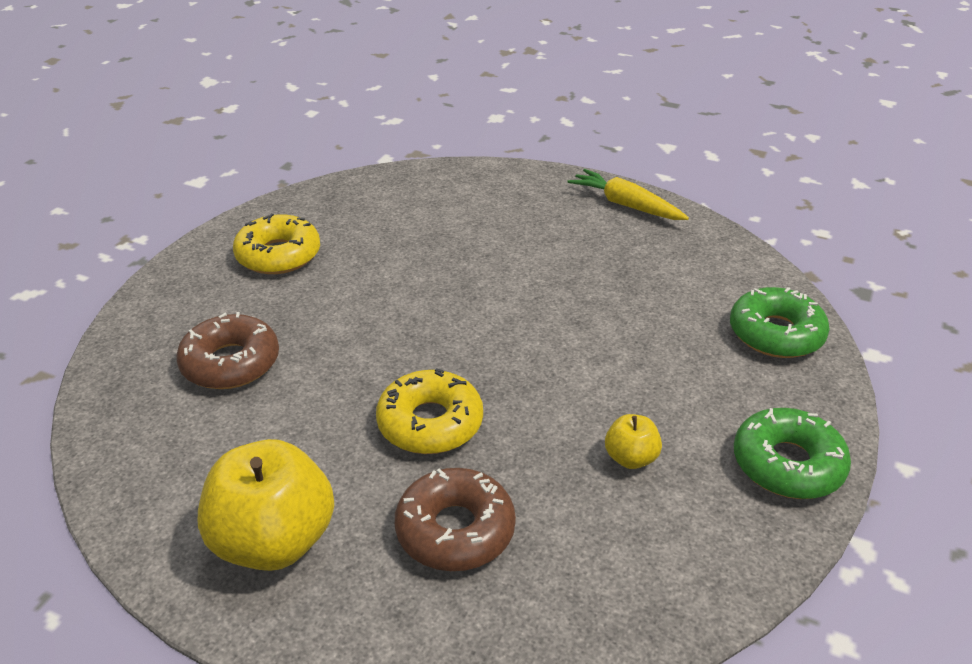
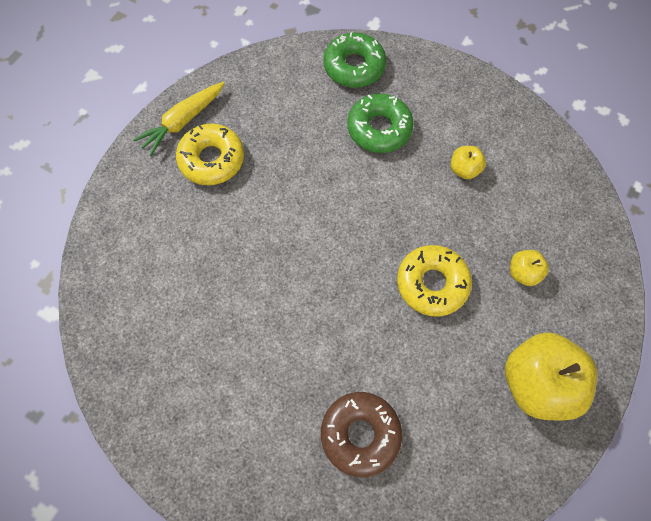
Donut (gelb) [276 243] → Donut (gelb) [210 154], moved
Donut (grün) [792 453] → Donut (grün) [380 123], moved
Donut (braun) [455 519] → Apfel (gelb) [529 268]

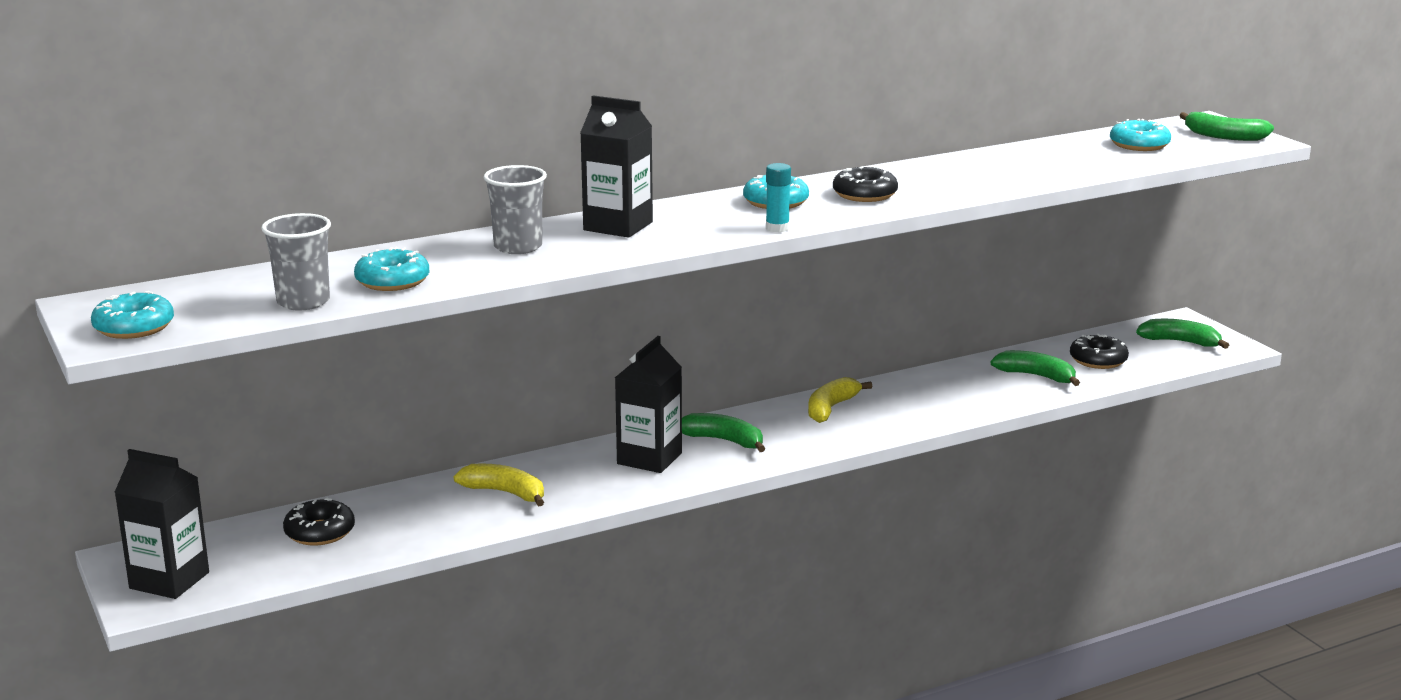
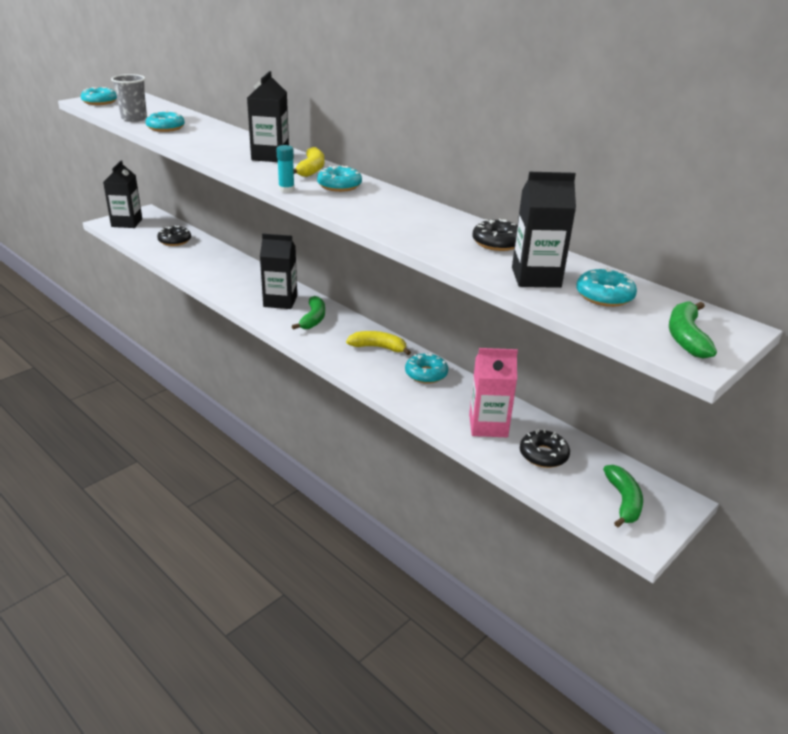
Becher (grau) [515 209] → -
Donut (schwarz) [865 184] → Donut (schwarz) [494 235], moved
Banane (grün) [1035 368] → Getränkekarton (rosa) [493 392]
Banane (gelb) [499 485] → Banane (gelb) [309 162], moved
- → Getränkekarton (schwarz) [544 230]
- → Donut (türkis) [426 368]

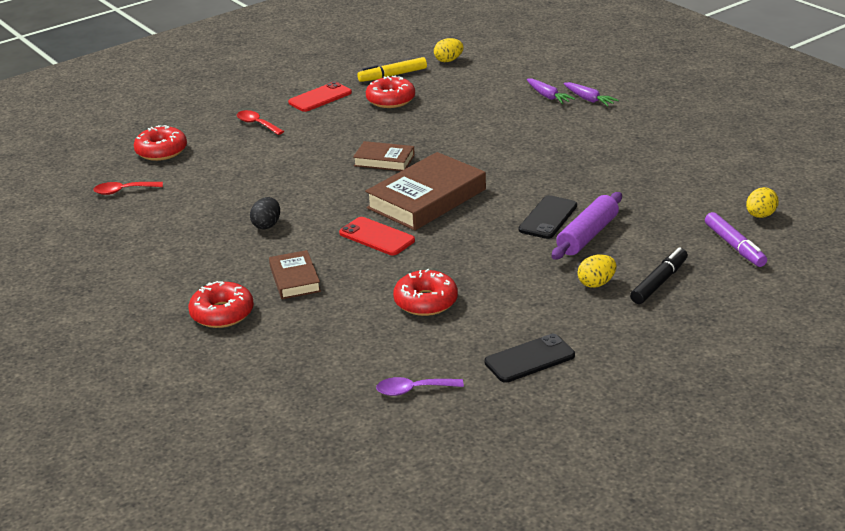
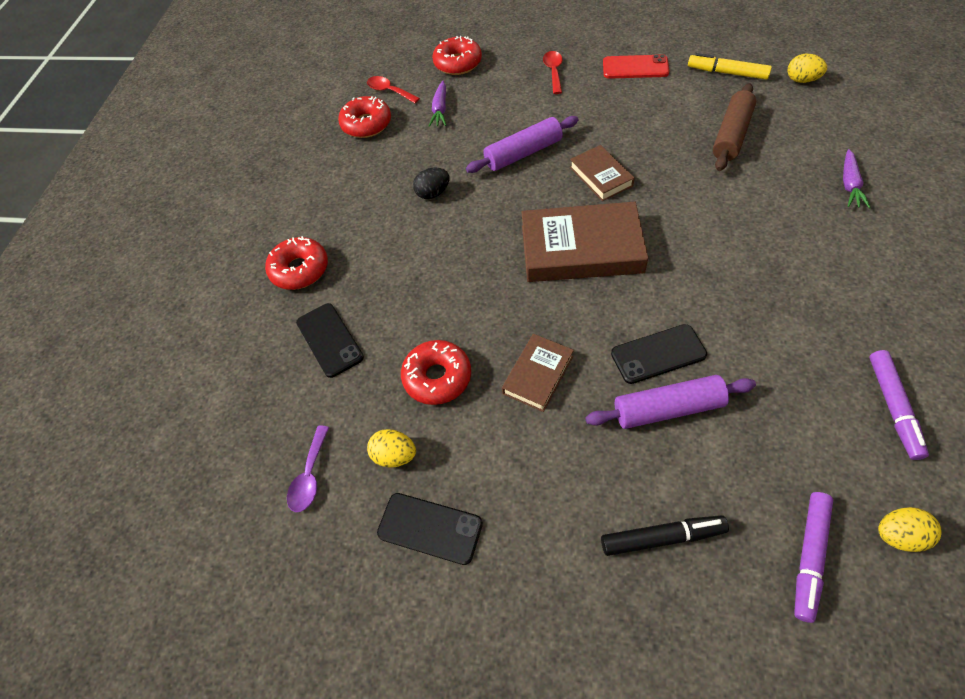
Donut (rot) [390 91] → Donut (rot) [364 117], moved
Karotte (lila) [591 94] → Karotte (lila) [437 104], moved
Handy (rot) [377 236] → -
Buch (braun) [295 274] → Buch (braun) [538 373], moved
Ei (gelb) [597 271] → Ei (gelb) [391 448], moved
Löffel (lila) [420 386] → Löffel (lila) [308 468], 120 degrees counterclockwise
- → Nudelholz (braun) [734 127]
- → Nudelholz (lila) [522 144]
- → Handy (schwarz) [330 340]
- → Filzstift (lila) [899 405]

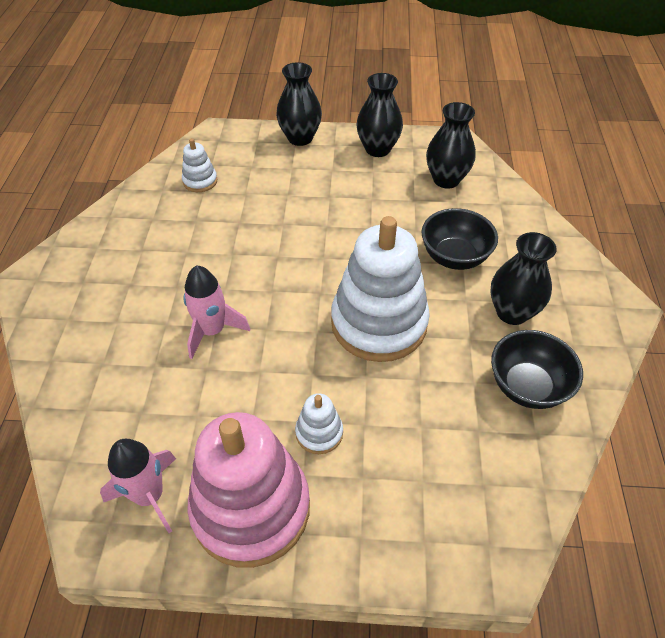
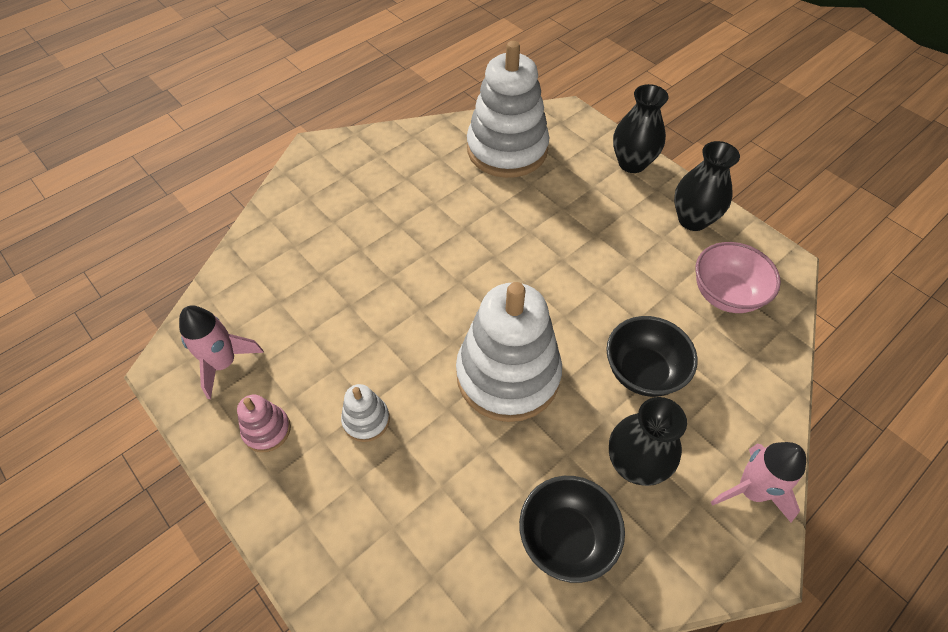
Vase (schwarz) [451 145] → Schüssel (rosa) [738 277]
Stapelspielzeug (weiß) [199 165] → Stapelspielzeug (weiß) [508 109], x2.29
Rakete (rosa) [216 312] → Rakete (rosa) [758 482], moved
Stapelspielzeug (rosa) [249 490] → Stapelspielzeug (rosa) [264 423], x0.44

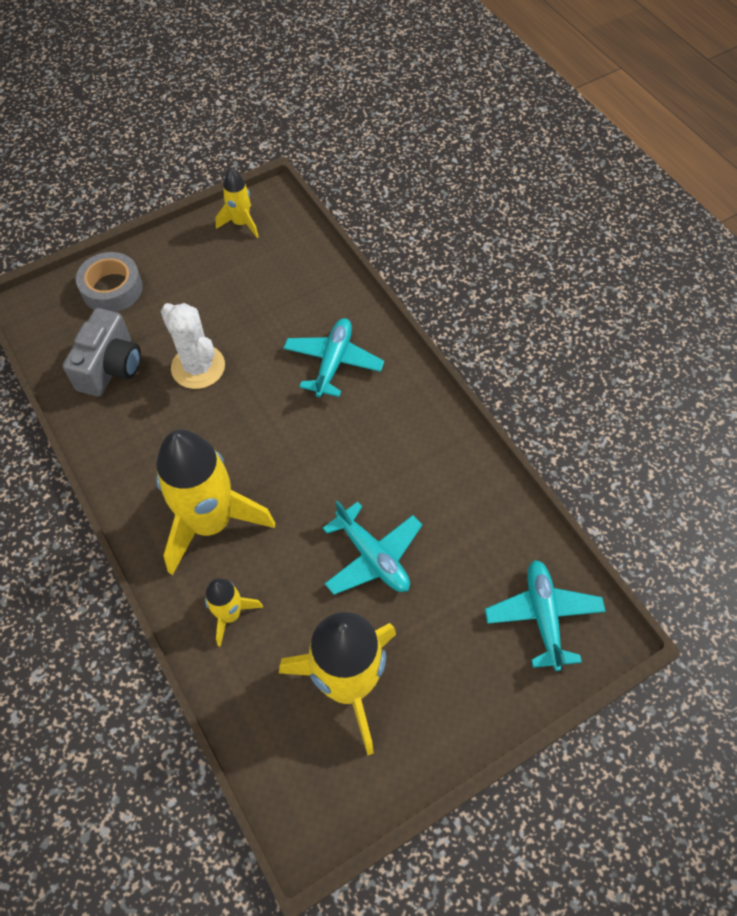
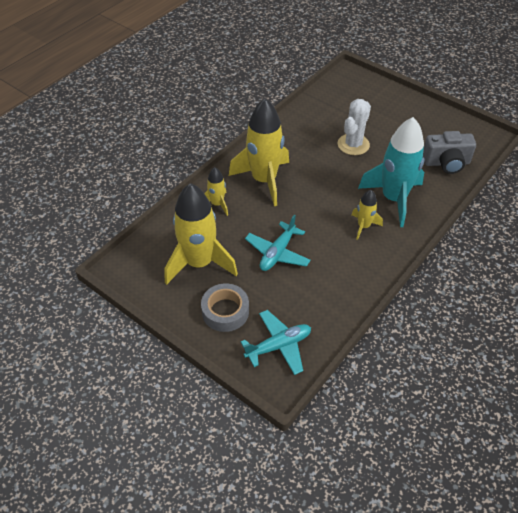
Rakete (gelb) [237 203] → Rakete (gelb) [367 215], moved
Klebeband (grau) [109 282] → Klebeband (grau) [225 307], moved
Kamera (grau) [102 352] → Kamera (grau) [449 152], moved
Flugzeug (türkis) [334 357] → Rakete (türkis) [391 172]

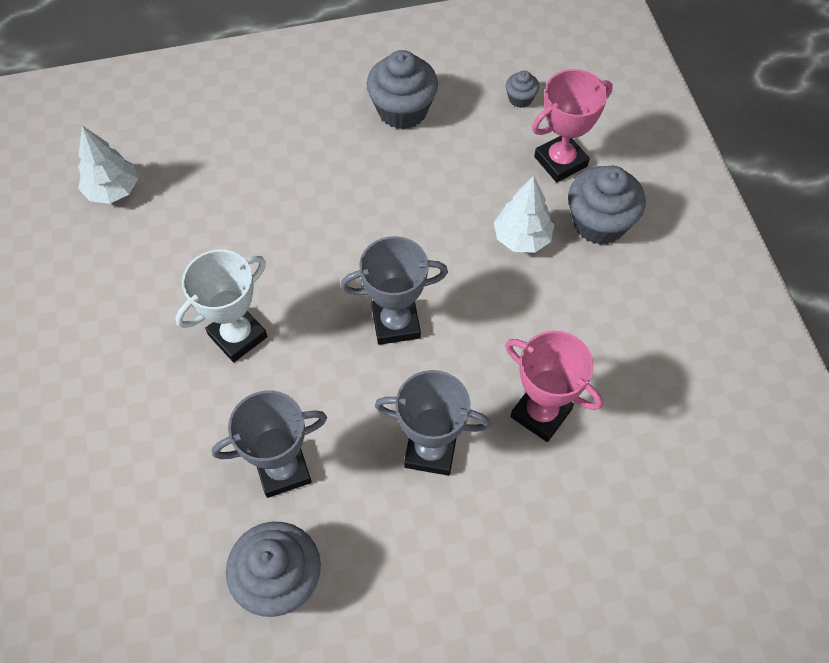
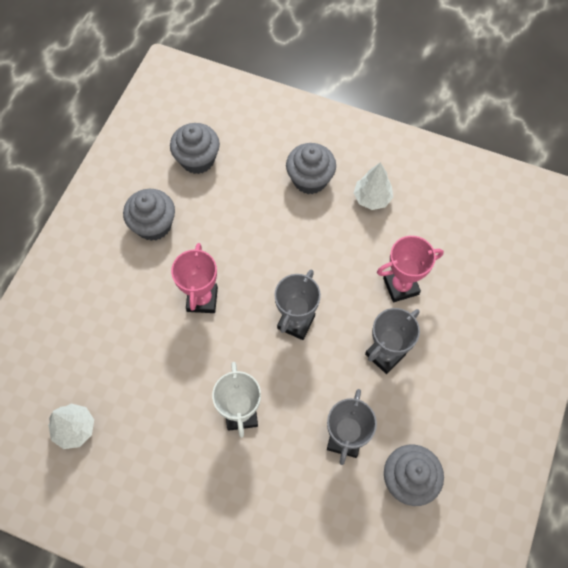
Pokal (rosa) [572 125] → Pokal (rosa) [194 278], moved
Muffin (grau) [522 89] → Muffin (grau) [195 148], x2.07
Baum (weiß) [524 214] → Baum (weiß) [373 186], moved

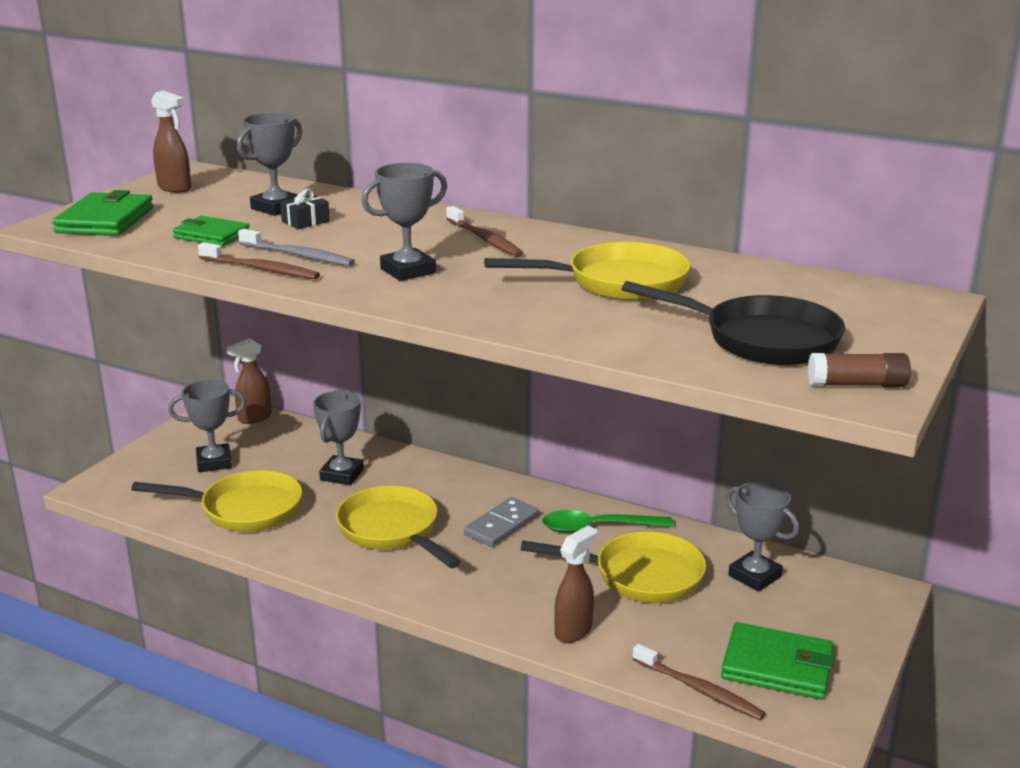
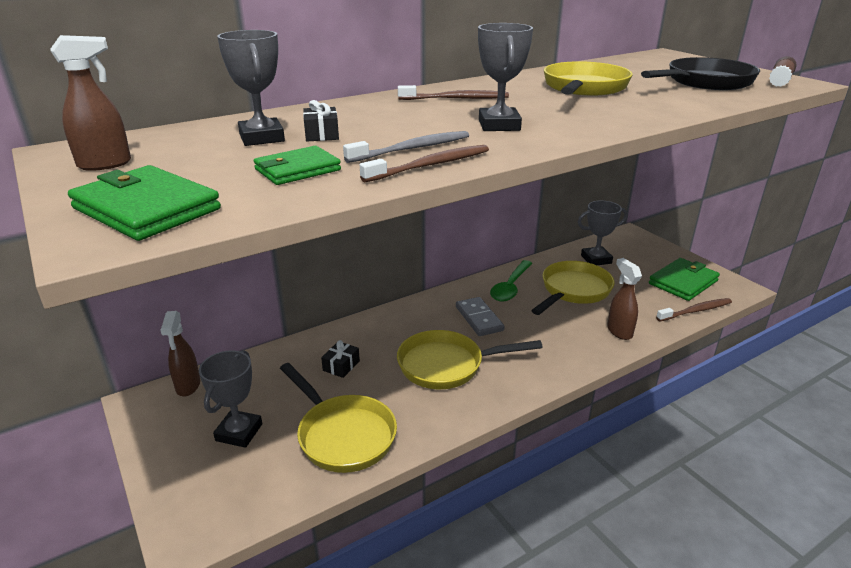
Pokal (grau) [338 438] → Geschenk (schwarz) [340 359]
Pfanne (gelb) [216 501] → Pfanne (gelb) [338 418], 105 degrees clockwise

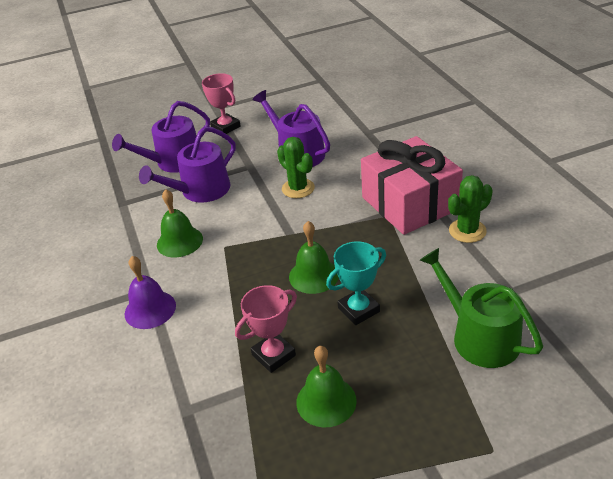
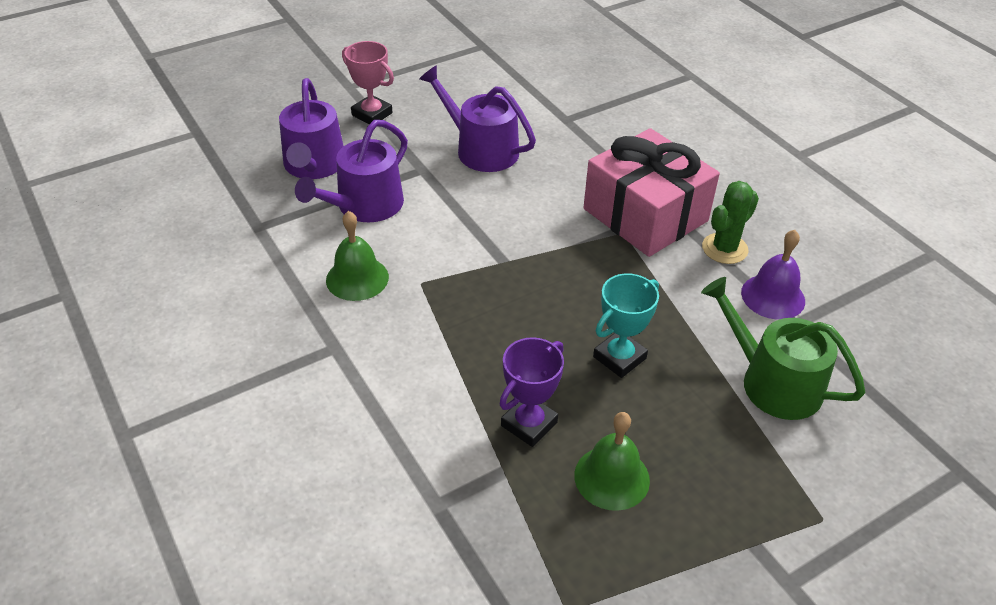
Gießkanne (lila) [161 137] → Gießkanne (lila) [311 128], 45 degrees counterclockwise
Kaktus (grün) [296 167] → -
Glocke (grün) [314 257] → -
Glocke (lila) [150 292] → Glocke (lila) [773 275], moved
Pokal (rosa) [266 329] → Pokal (lila) [532 392]

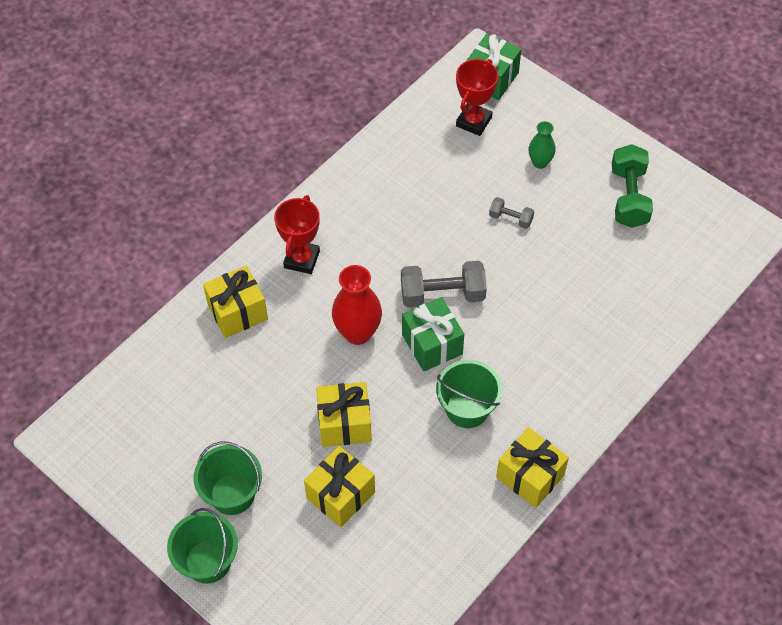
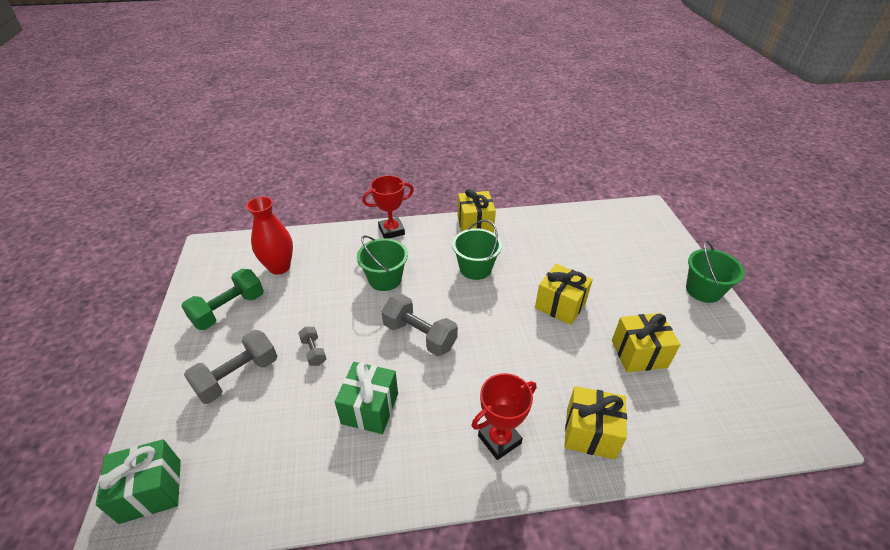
Pokal (rot) [477 97] → Pokal (rot) [388 207], moved
Vase (grün) [542 145] → Hantel (grau) [230 367]
Vase (rot) [357 305] → Vase (rot) [269 235], moved
Geschenk (grün) [433 334] → Geschenk (grün) [366 398], moved
Eimer (grün) [227 478] → Eimer (grün) [382 263], moved
Geschenk (gelb) [339 486] → Geschenk (gelb) [646 343], moved

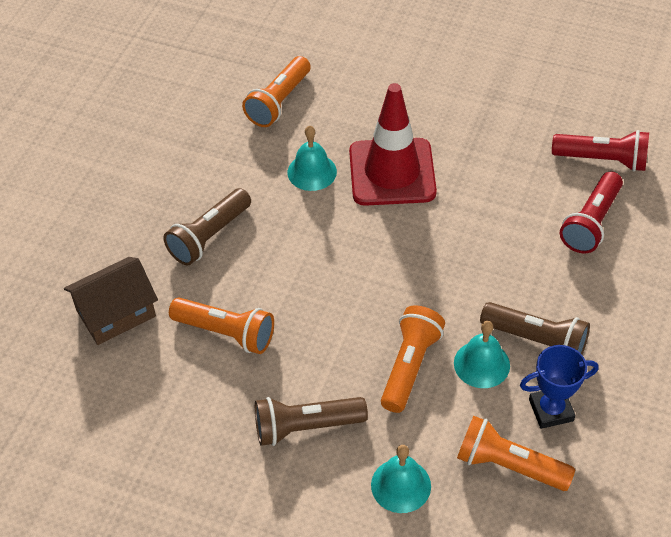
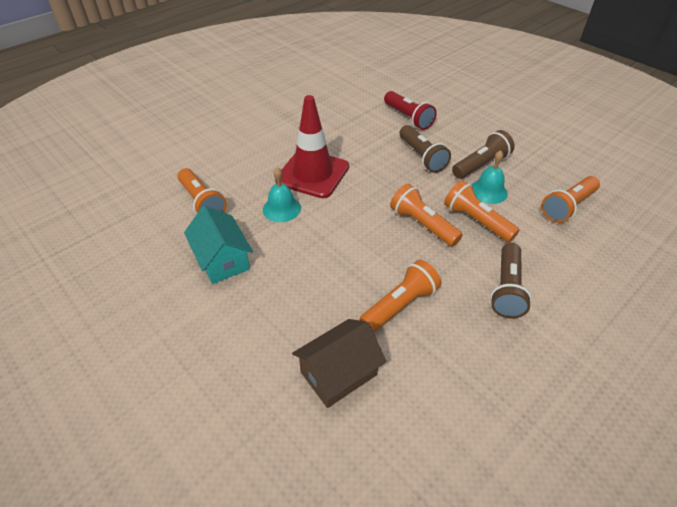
Taschenlampe (rot) [600 151] → -
Taschenlampe (braun) [207 226] → Taschenlampe (braun) [425 149], moved
Haus (braun) [111 301] → Haus (braun) [339 363], 60 degrees clockwise
Pokal (blau) [559 387] → -
Glocke (türkis) [401 479] → -
- → Taschenlampe (orange) [426 215]
- → Haus (türkis) [218 245]

